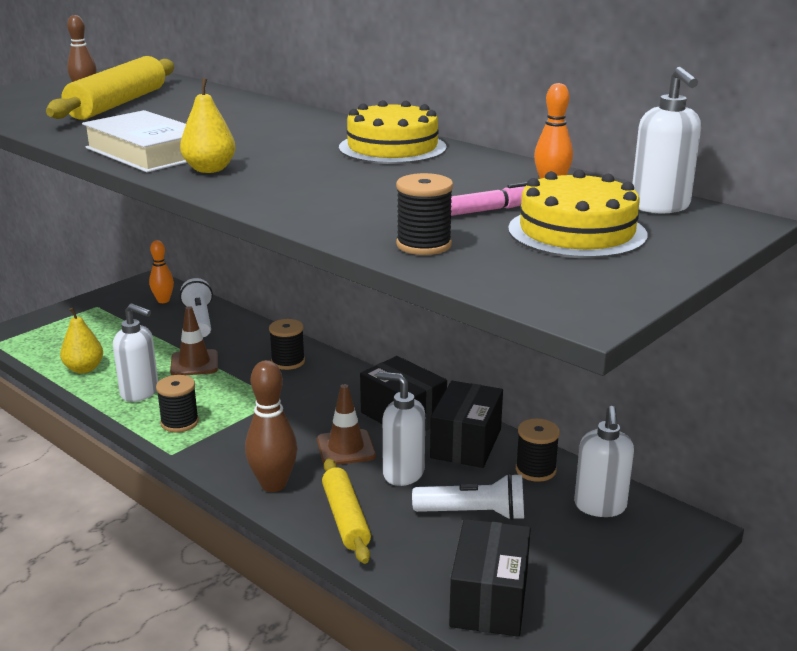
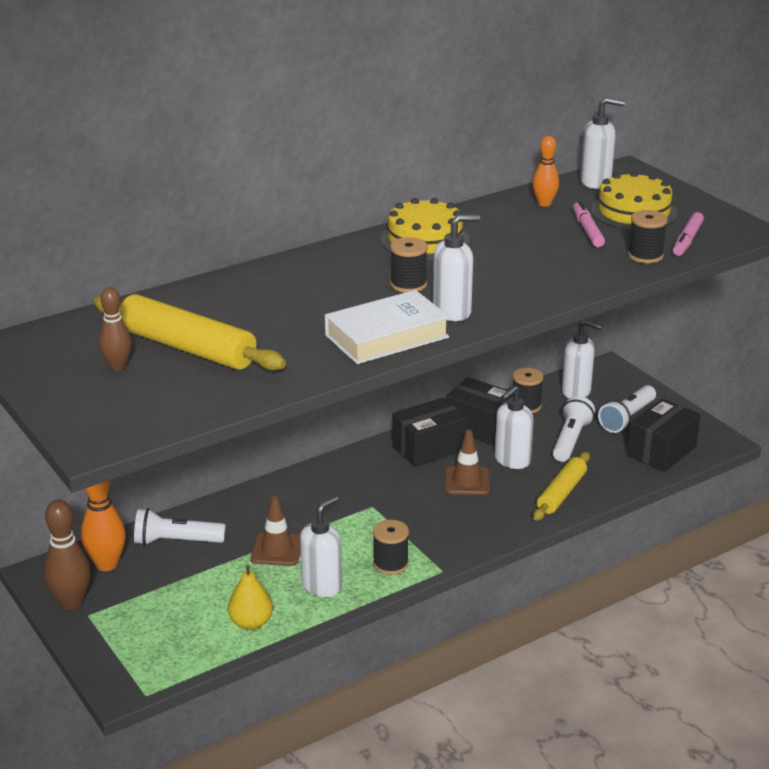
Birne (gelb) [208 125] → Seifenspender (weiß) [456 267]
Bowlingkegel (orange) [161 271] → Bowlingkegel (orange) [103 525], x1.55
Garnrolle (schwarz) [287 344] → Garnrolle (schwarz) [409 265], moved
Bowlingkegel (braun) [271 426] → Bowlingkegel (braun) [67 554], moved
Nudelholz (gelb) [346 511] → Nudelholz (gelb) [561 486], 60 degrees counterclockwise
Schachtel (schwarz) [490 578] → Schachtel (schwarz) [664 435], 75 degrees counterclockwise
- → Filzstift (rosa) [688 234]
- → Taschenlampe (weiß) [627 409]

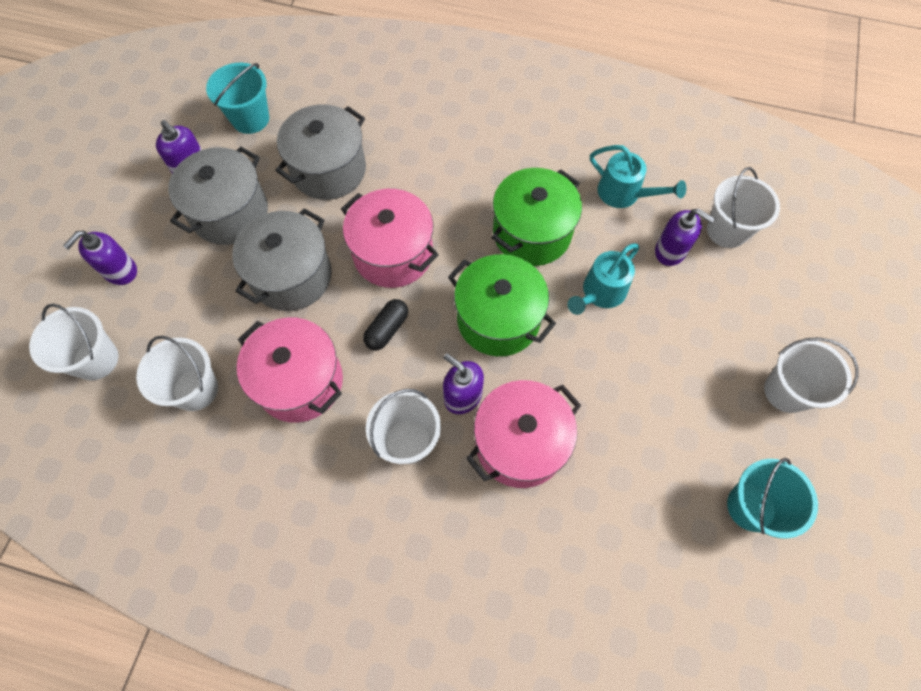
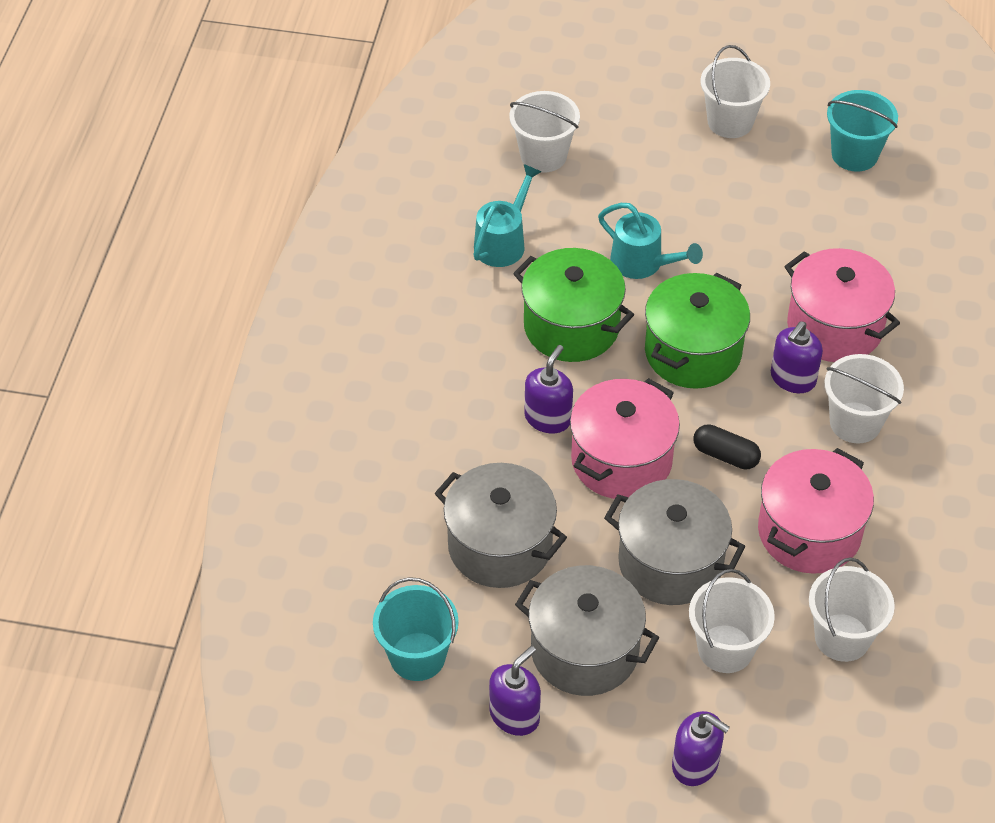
Seifenspender (lila) [685 237] → Seifenspender (lila) [548 389], moved
Eimer (weiß) [74 342] → Eimer (weiß) [732 621], moved

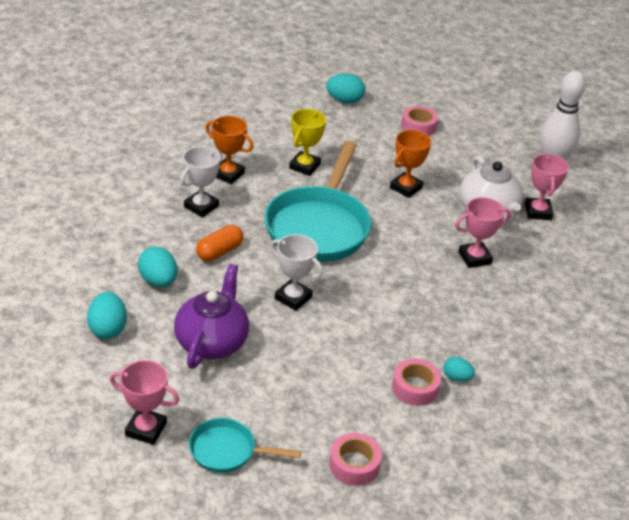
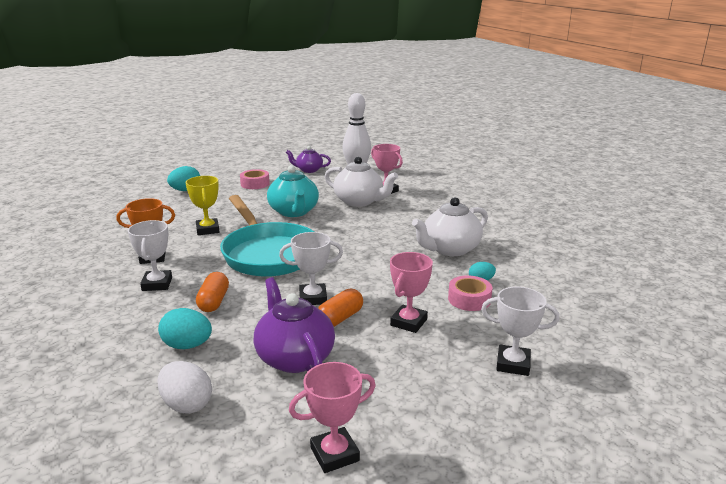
Pokal (orange) [410 164] → Teekanne (türkis) [293 191]
Pokal (rosa) [483 232] → Pokal (rosa) [411 292], moved
Ei (türkis) [107 315] → Ei (weiß) [184 387]
Pfanne (türkis) [245 445] → -
Klebeband (rosa) [355 459] → Pokal (weiß) [520 331]
- → Teekanne (lila) [308 159]
- → Teekanne (weiß) [450 226]
- → Kapsel (orange) [340 307]

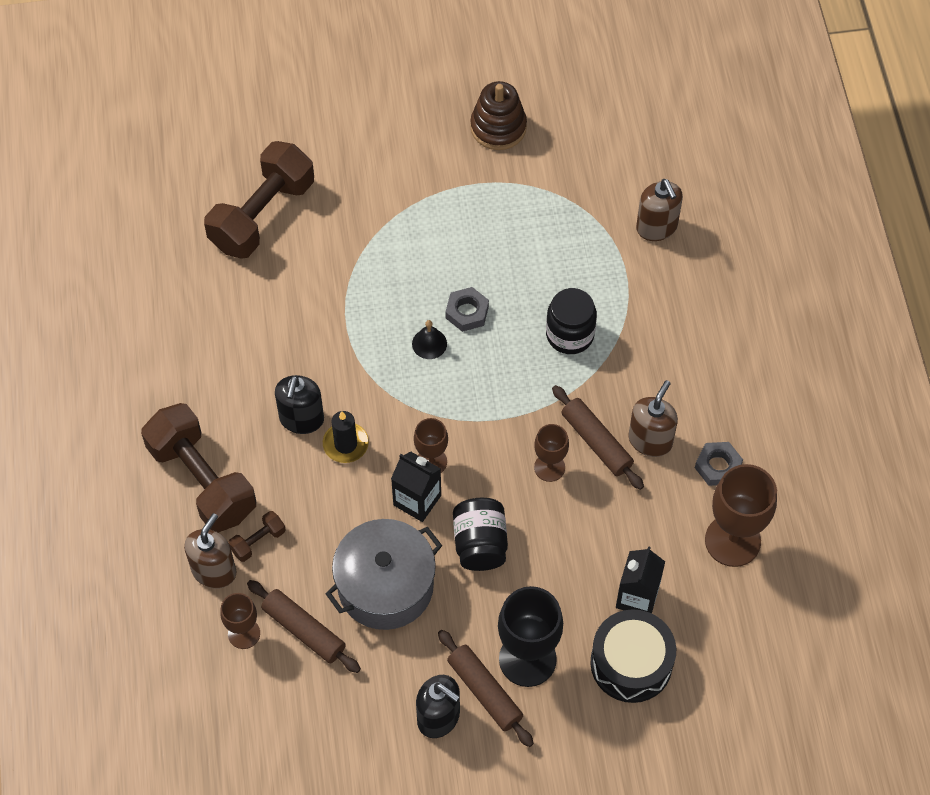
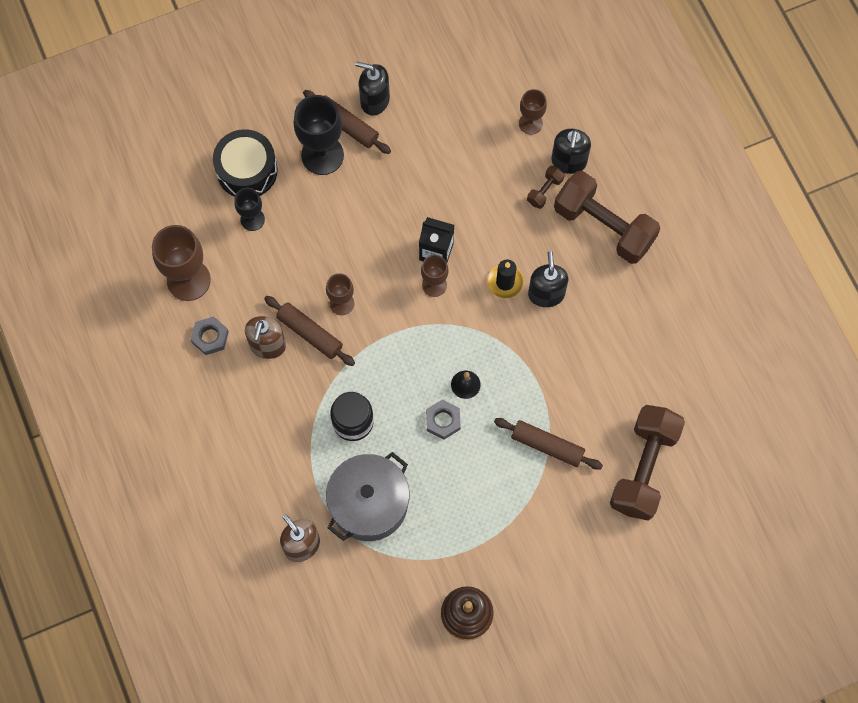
Einmachglas (schwarz) [480 534] → -
Seifenspender (braun) [210 551] → Seifenspender (schwarz) [571 151]
Kochtopf (grau) [383 574] → Kochtopf (grau) [367 496], moved
Getränkekarton (schwarz) [640 580] → Kelch (schwarz) [249 209]
Nudelholz (braun) [304 626] → Nudelholz (braun) [548 444], moved

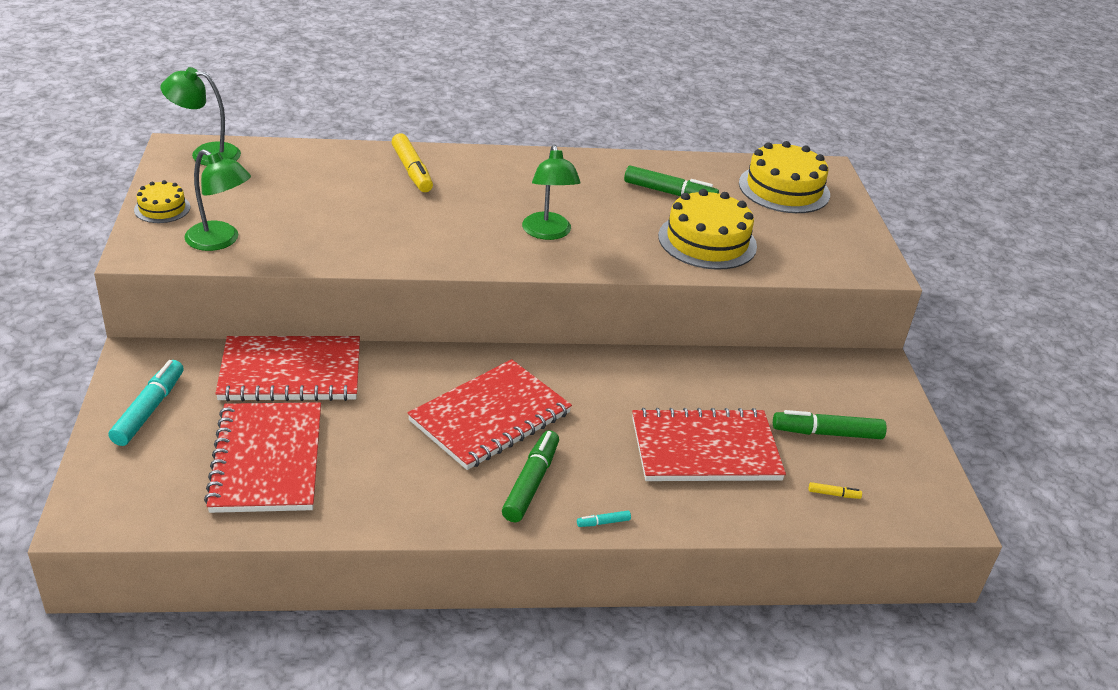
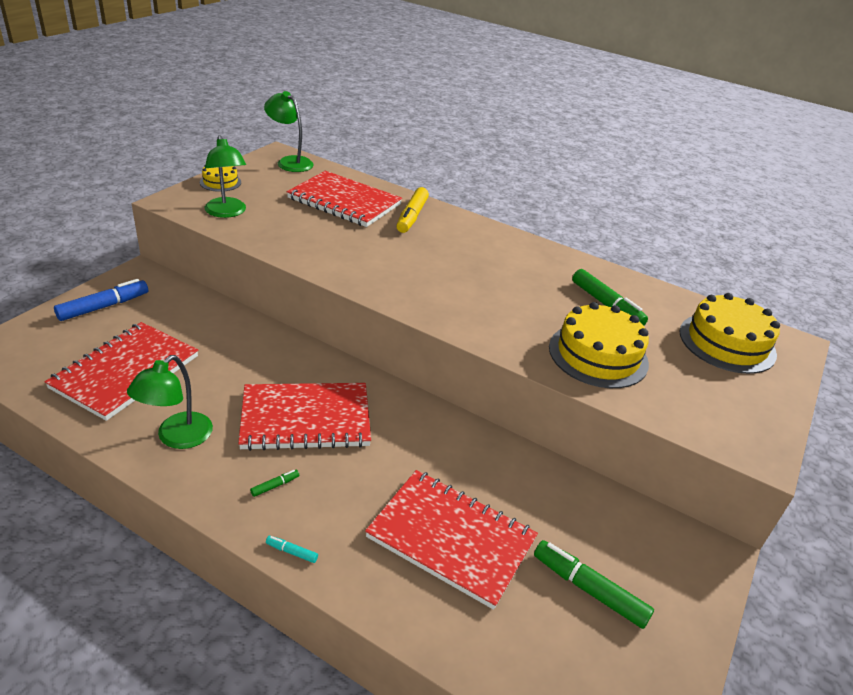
Lampe (grün) [551 192] → Lampe (grün) [170 402], moved
Notizbuch (rot) [287 369] → Notizbuch (rot) [344 199], moved
Filzstift (türkis) [146 403] → Filzstift (blau) [101 300]
Filzstift (grün) [530 476] → Filzstift (grün) [274 483], x0.44
Filzstift (gelb) [835 490] → -

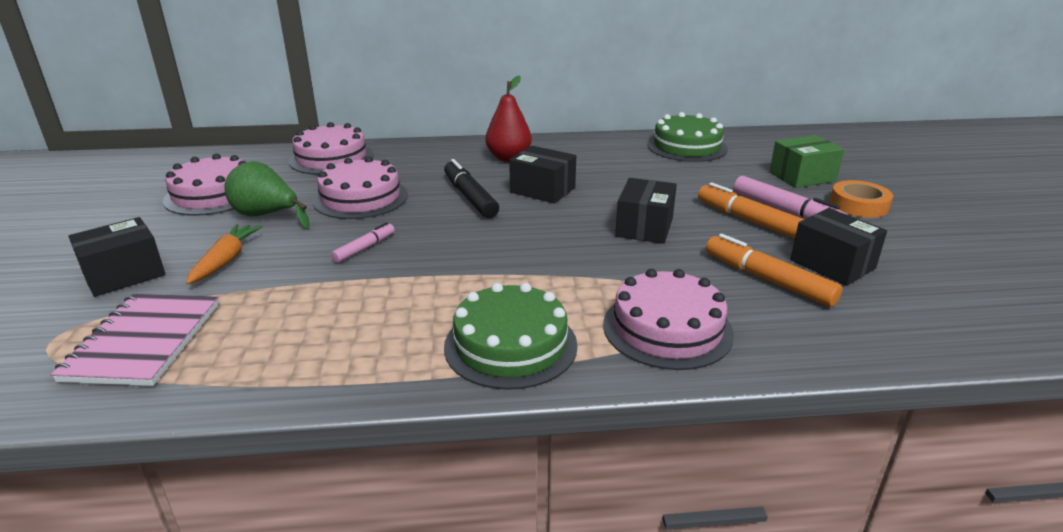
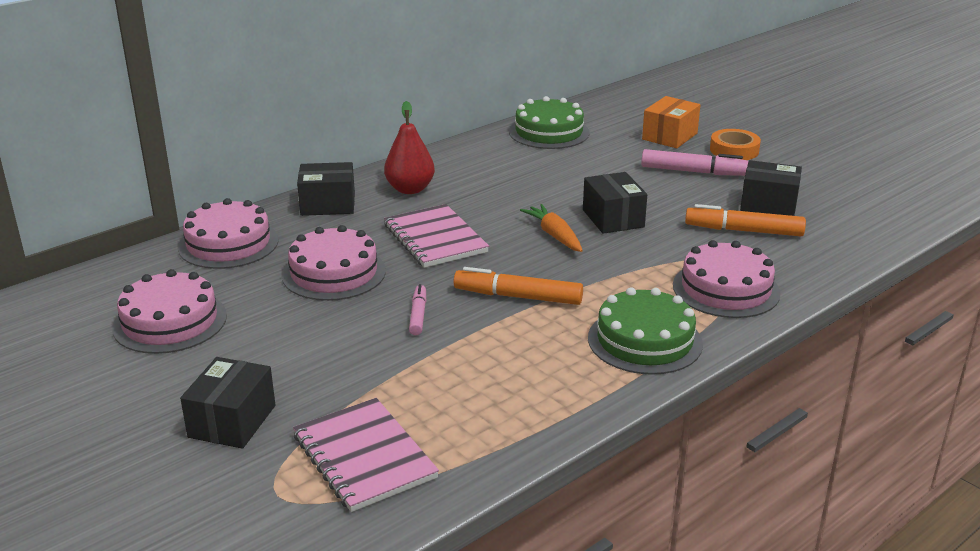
Schachtel (grün) [806 161] → Schachtel (orange) [671 122]
Schachtel (schwarz) [542 174] → Schachtel (schwarz) [326 189], moved
Filzstift (schwarz) [471 188] → Notizbuch (rosa) [436 236]
Birne (grün) [267 195] → -
Filzstift (orange) [751 210] → Filzstift (orange) [518 286], moved
Karotte (orange) [224 254] → Karotte (orange) [551 228], moved

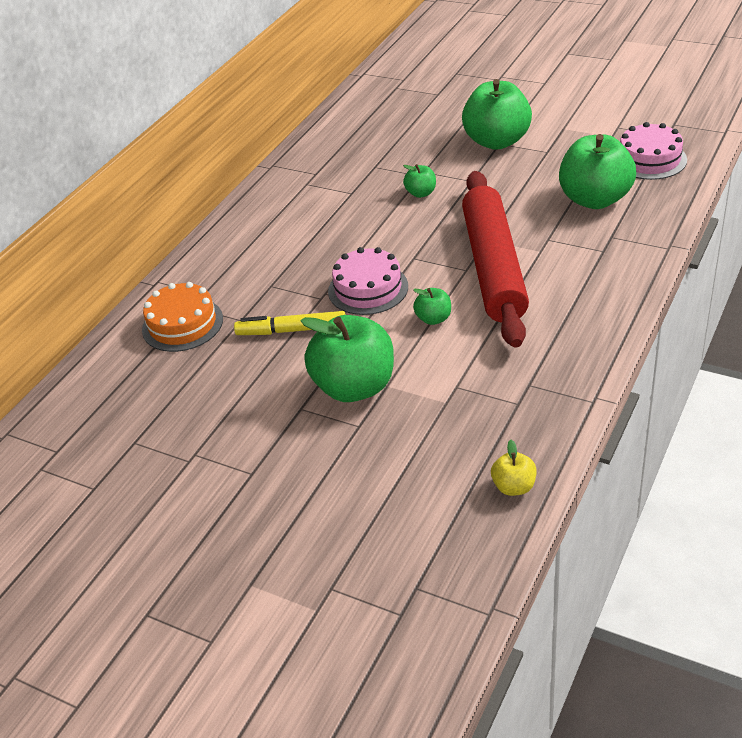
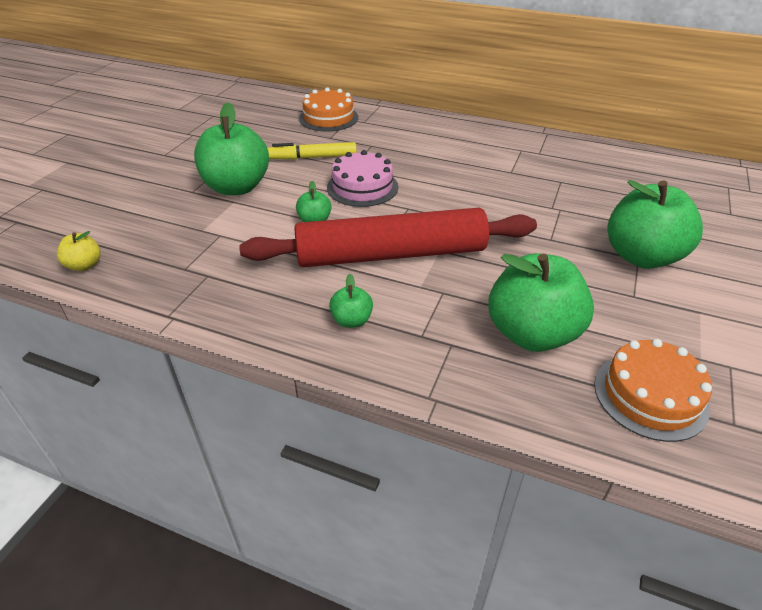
Kuchen (rosa) [653 151] → Kuchen (orange) [653 390]
Apfel (grün) [419 181] → Apfel (grün) [351 301], moved
Filzstift (gelb) [290 323] → Filzstift (gelb) [312 151], 90 degrees counterclockwise

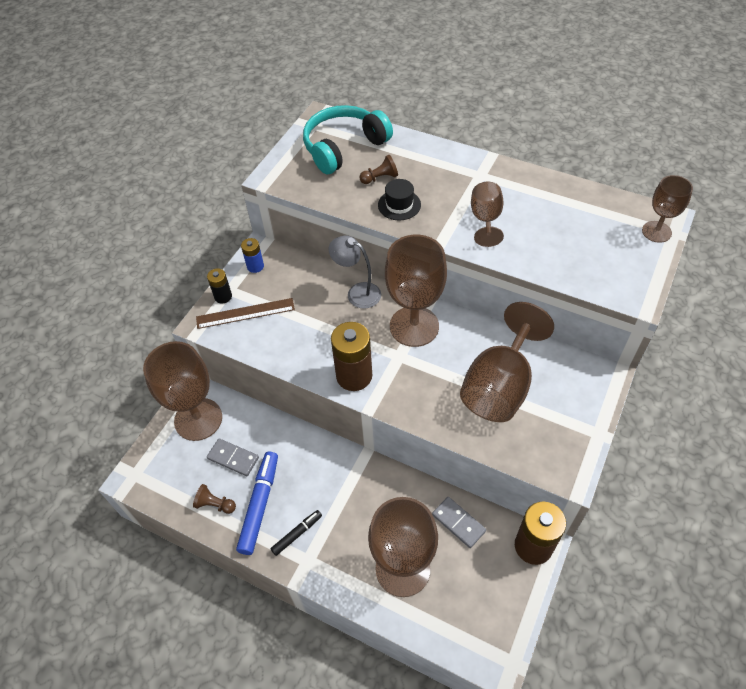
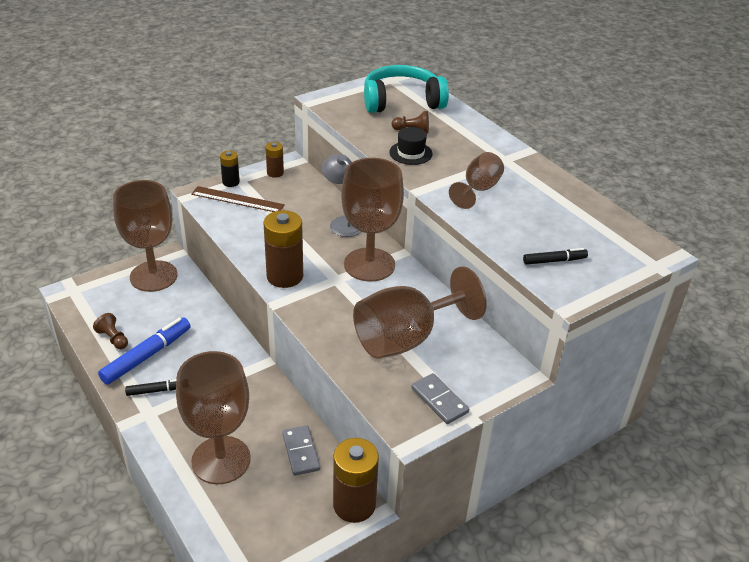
Kelch (braun) [667 209] → -
Batterie (blau) [252 255] → Batterie (braun) [275 160]
Dominostein (grau) [233 457] → Dominostein (grau) [440 398], moved
- → Filzstift (schwarz) [555 256]

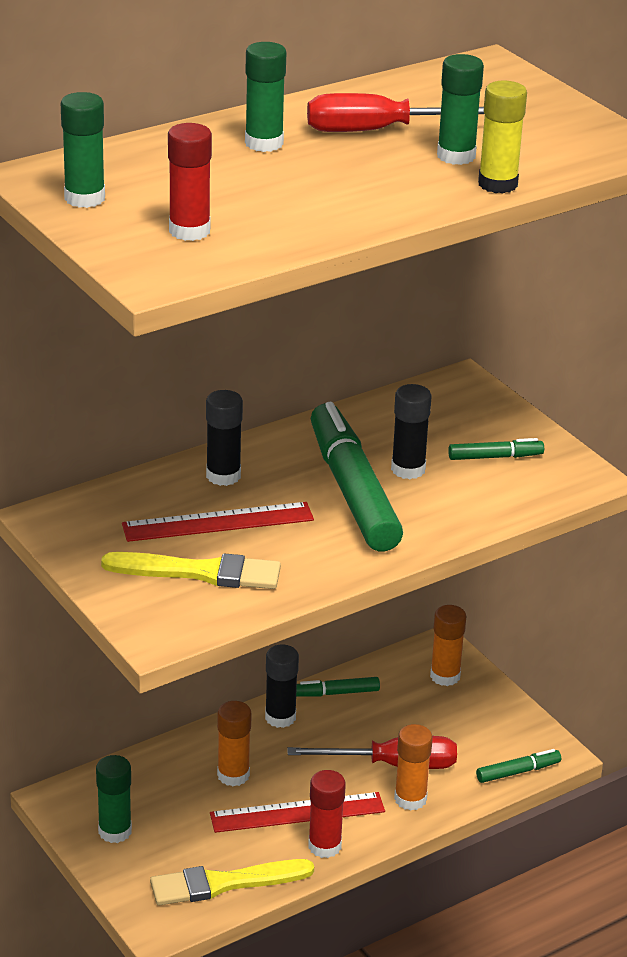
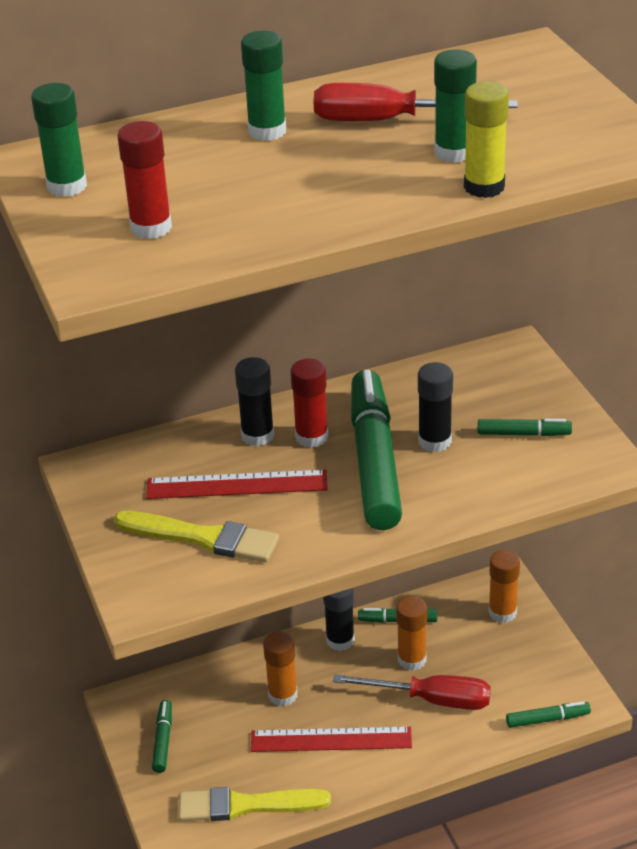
Klebestift (orange) [413 767] → Klebestift (orange) [411 633], moved
Klebestift (grün) [114 799] → Filzstift (grün) [162 736]
Klebestift (rot) [327 814] → Klebestift (rot) [309 403], moved

